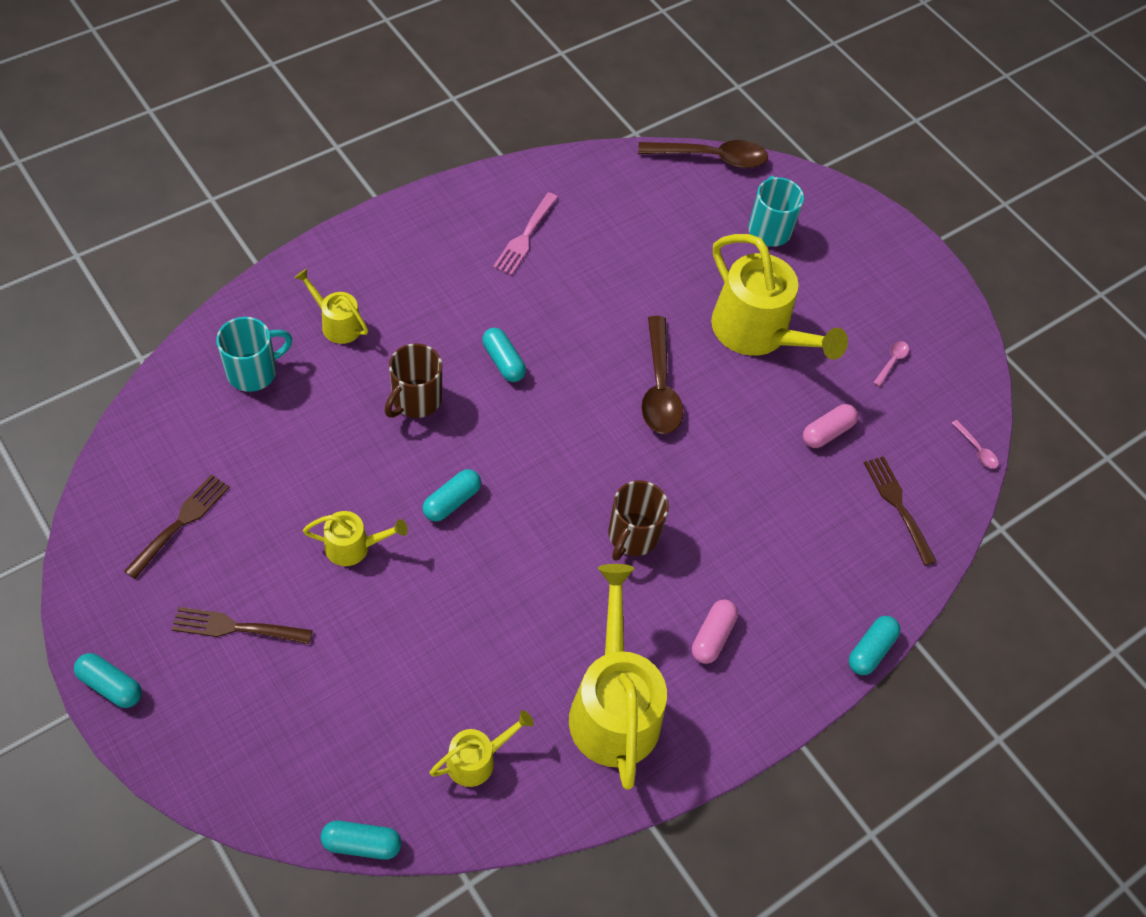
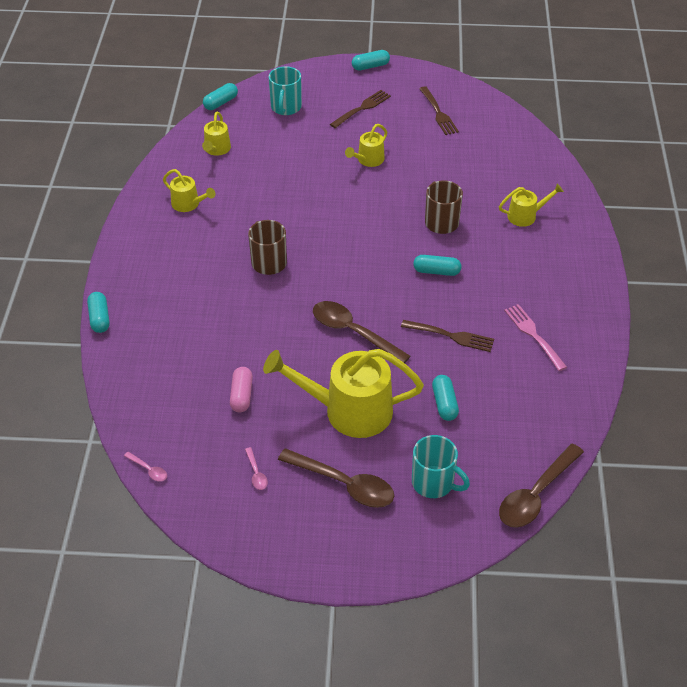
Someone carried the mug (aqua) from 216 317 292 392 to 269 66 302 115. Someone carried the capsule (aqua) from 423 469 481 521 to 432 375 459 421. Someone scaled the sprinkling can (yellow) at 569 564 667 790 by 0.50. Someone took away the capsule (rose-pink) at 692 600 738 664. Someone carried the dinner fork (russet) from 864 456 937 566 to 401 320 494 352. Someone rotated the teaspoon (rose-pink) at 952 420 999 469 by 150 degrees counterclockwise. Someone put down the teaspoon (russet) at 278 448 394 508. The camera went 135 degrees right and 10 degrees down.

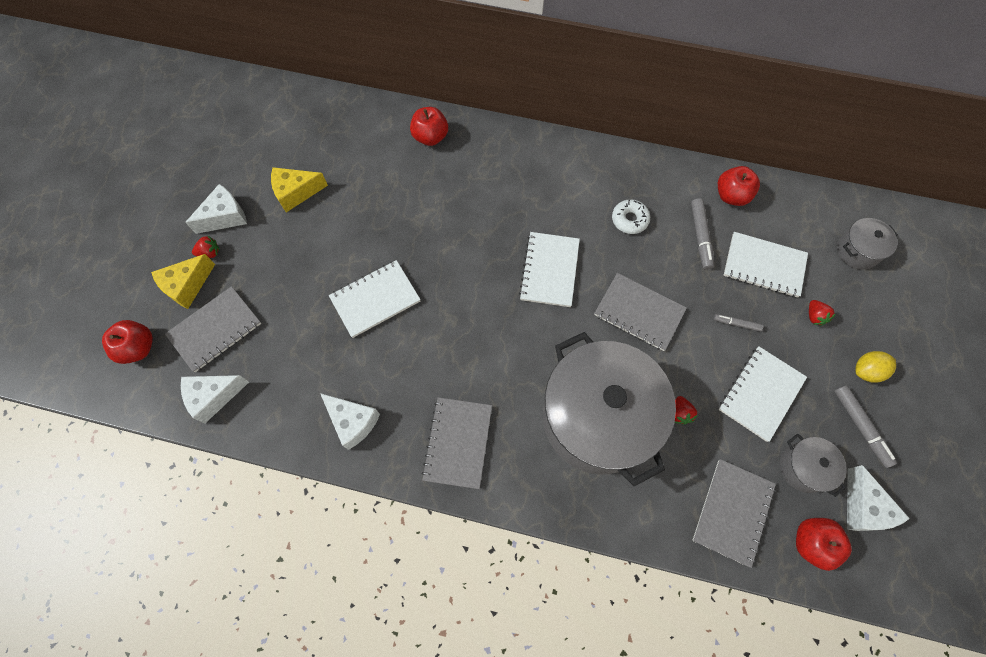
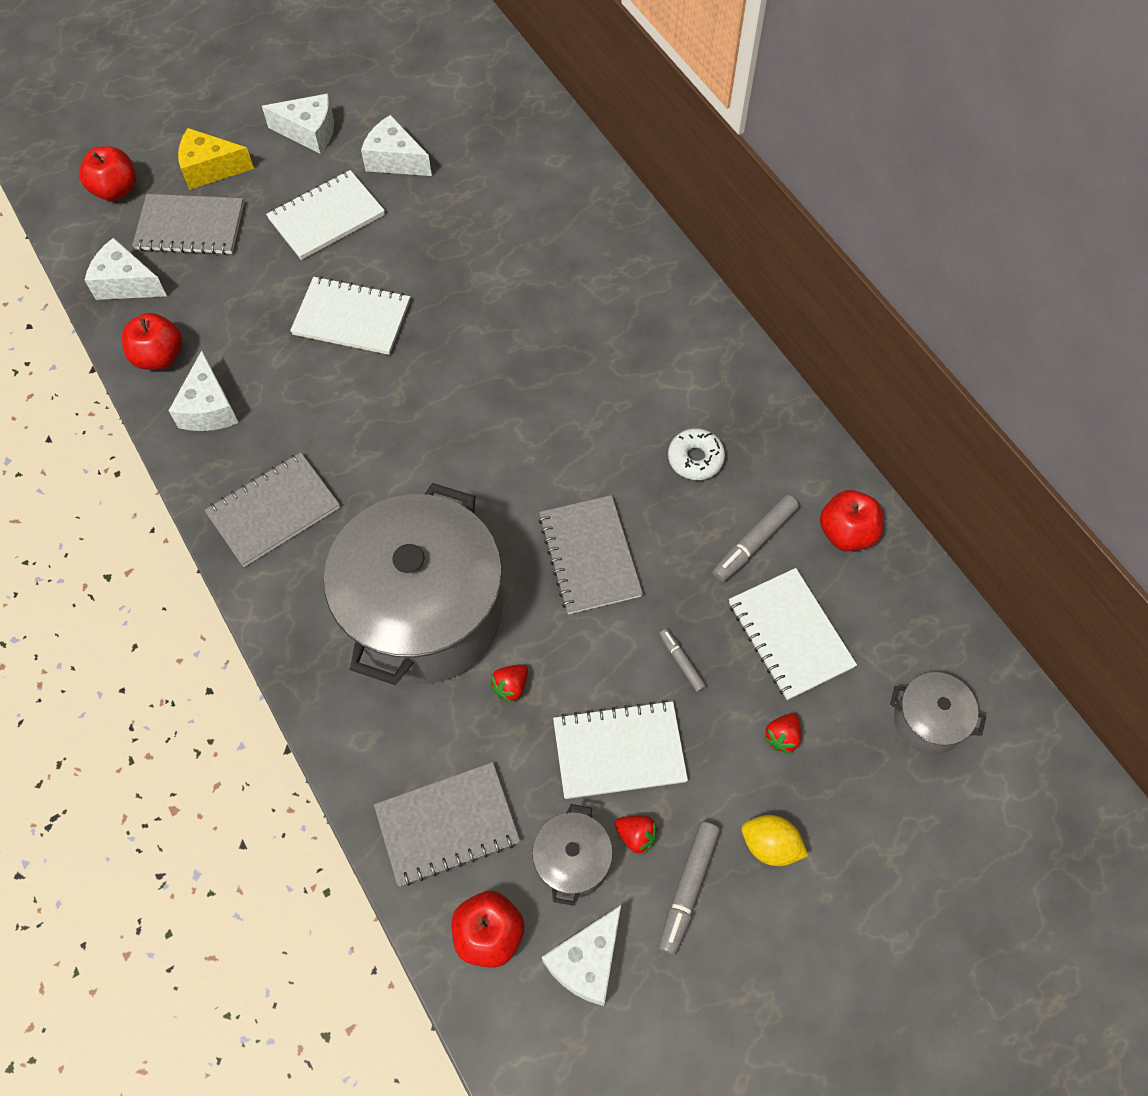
Someone carried the berry (scarlet) from 192 235 220 258 to 615 816 658 855. Someone repainted the piece of cheese (yellow) at 271 167 328 212, which became the piece of cheese (pure white) at 361 115 432 176. Someone carried the apple fruit (scarlet) from 410 107 448 146 to 122 313 182 370. Someone carried the notebook (pure white) from 519 232 580 307 to 266 170 385 260. The camera went 45 degrees right and 5 degrees down.

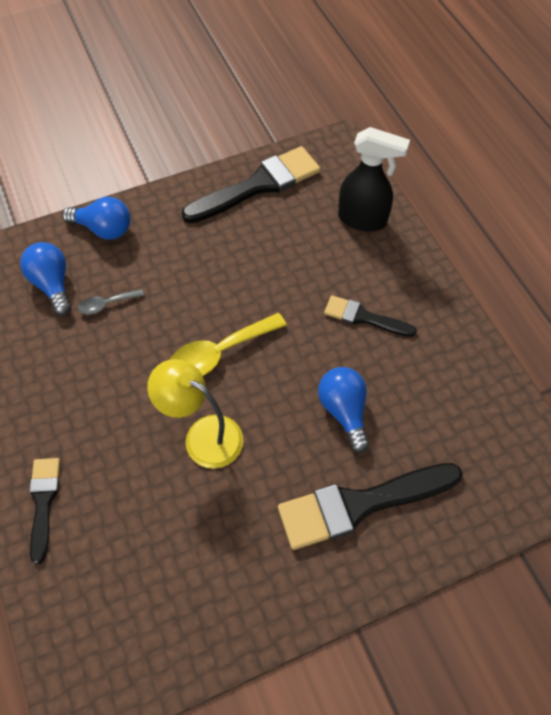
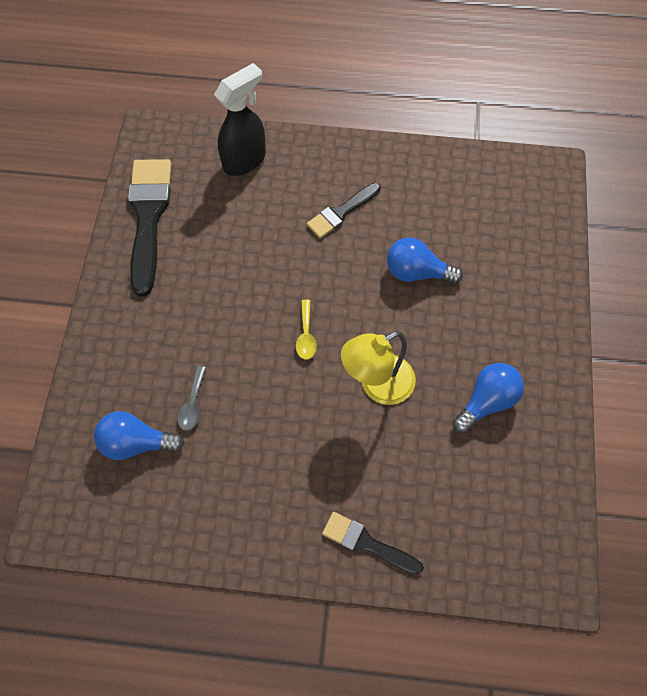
Someone carried the lightbulb (blue) from 62 197 131 240 to 452 363 524 433. Someone scaled the teaspoon (yellow) at 170 313 287 376 by 0.54. Someone took away the paint brush (black) at 278 463 463 550. The camera went 60 degrees left and 5 degrees up.

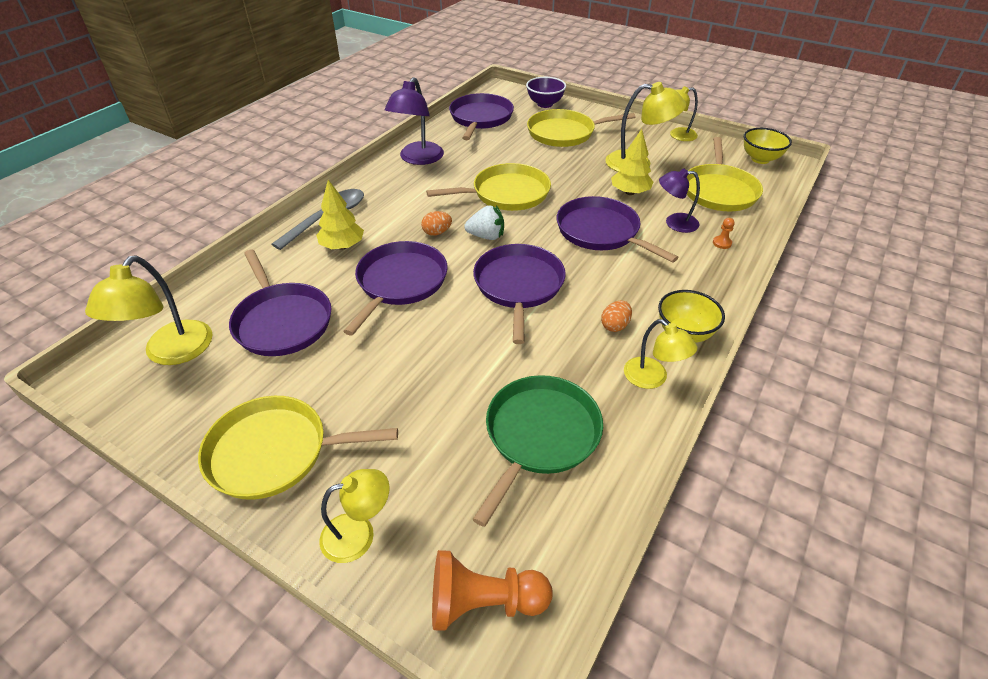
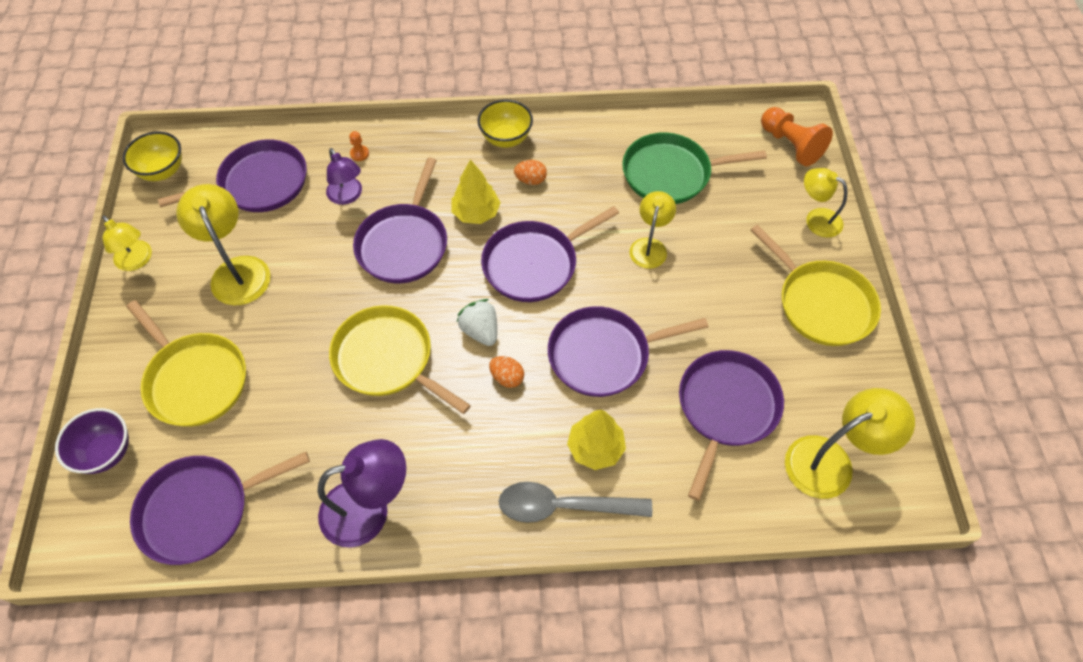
Someone carried the toy tree (yellow) from 611 129 653 195 to 451 159 501 224. Someone carried the lamp (yellow) from 624 319 697 389 to 629 191 676 269. Someone repainted the skillet (yellow) at 687 137 763 212, which became the skillet (royal purple) at 158 140 307 212. The camera went 125 degrees left and 15 degrees up.

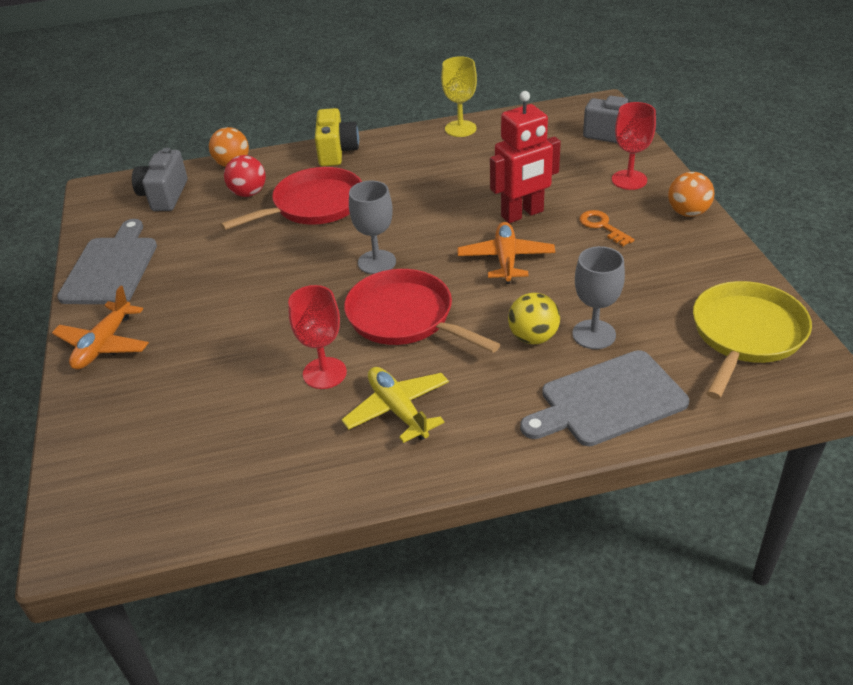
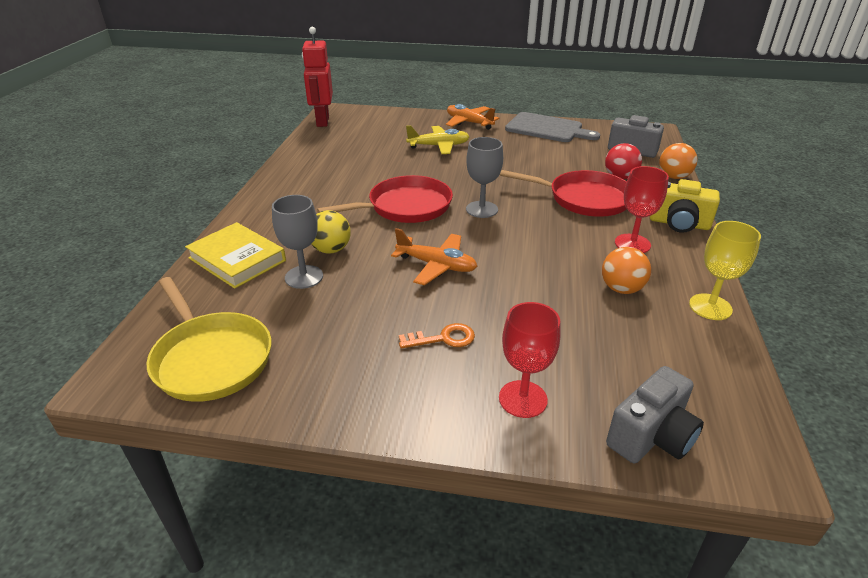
Someone rotated the skillet (scarlet) at 220 167 362 230 by 60 degrees counterclockwise. Someone carried the goblet (scarlet) from 288 285 347 389 to 615 166 669 253. Someone carried the plane (yellow) from 341 367 449 443 to 406 125 470 154. Someone carried the toy robot (scarlet) from 490 91 561 223 to 302 27 333 127. Someone swapped the bread board (gray) at 520 350 689 446 for the book (yellow) at 185 222 286 289. Someone carried the ball (bright orange) from 668 172 714 217 to 602 247 651 294. The camera went 110 degrees right and 5 degrees down.

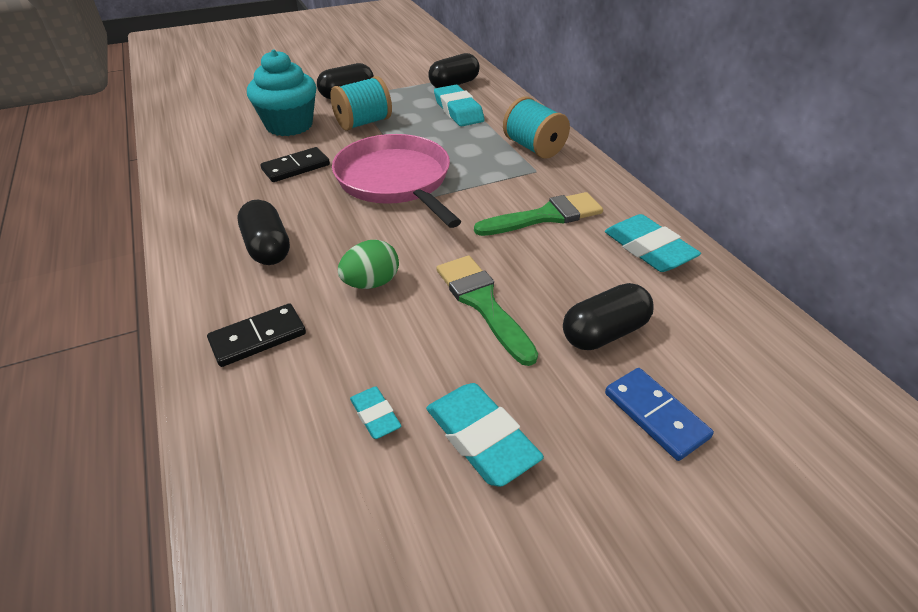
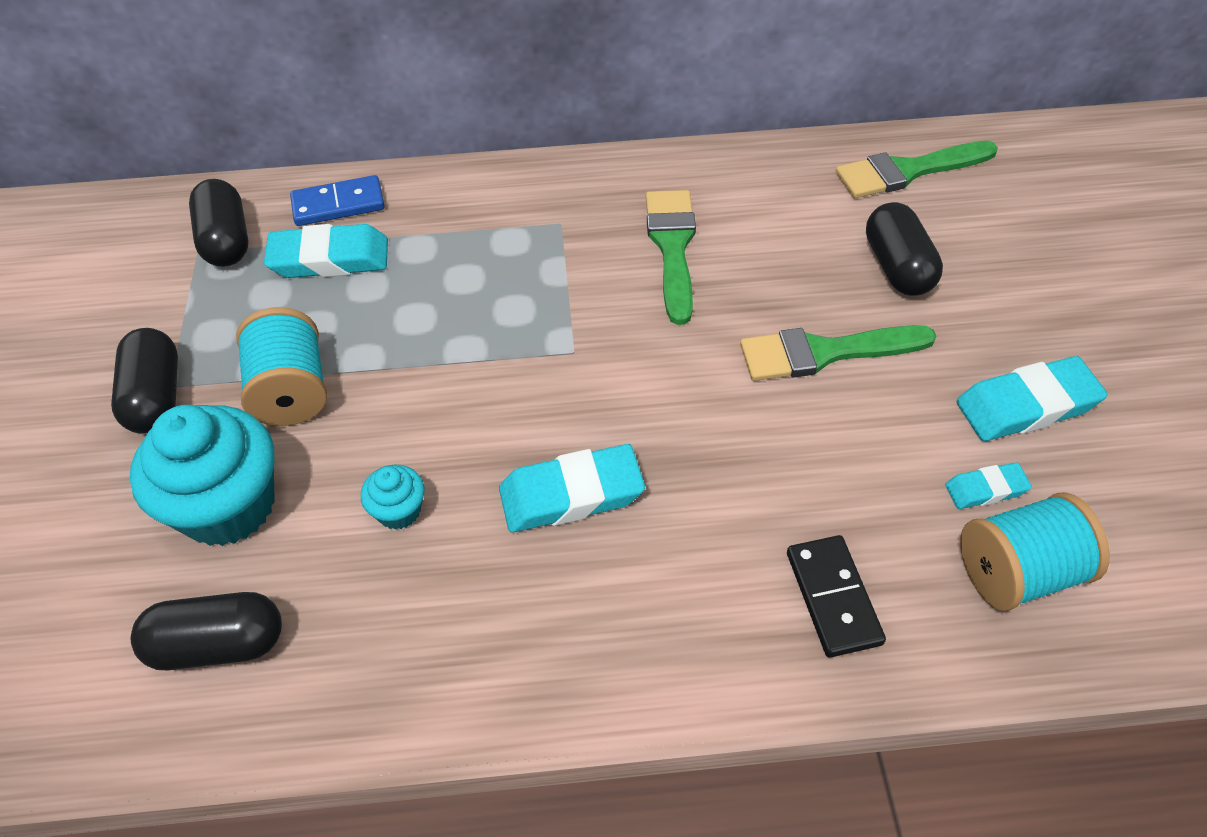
Someone carried the capsule (black) from 238 200 290 265 to 131 592 282 670. Someone swapped the domino tile (black) at 261 147 330 182 for the muffin (aqua) at 361 465 425 530. Someone took away the skillet (rose-pink) at 332 134 462 228. Someone took away the egg (leaf-green) at 338 240 399 289. Someone carried the bobbin (aqua) from 503 97 570 159 to 960 492 1110 611. Someone carried the pencil eraser (aqua) from 605 214 701 272 to 499 444 645 532. Someone carried the domino tile (blue) from 605 368 714 461 to 290 175 385 226. Someone put down the paint brush (leaf-green) at 836 141 998 198. The camera went 70 degrees left and 10 degrees up.

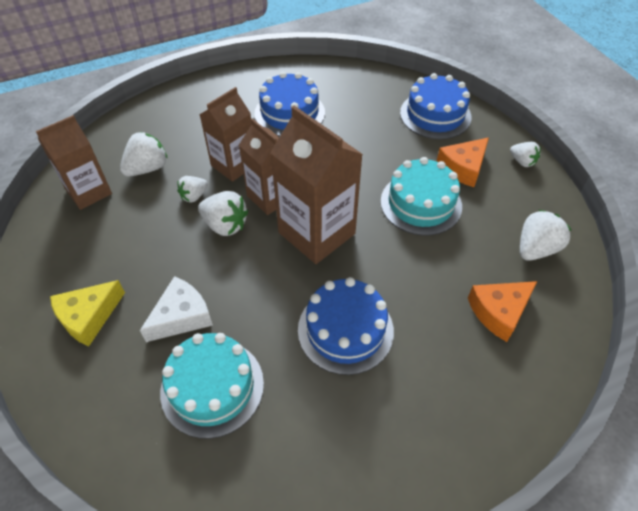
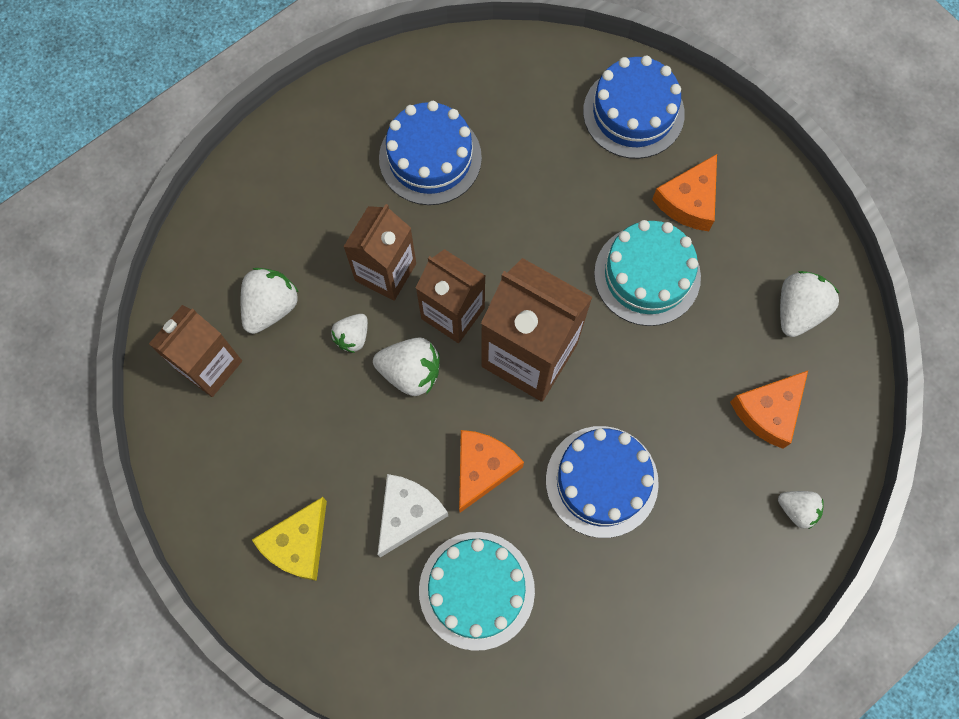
Someone carried the berry (pure white) from 510 142 541 167 to 778 491 824 529. Someone put down the piece of cheese (bright orange) at 459 430 524 513. The camera went 15 degrees left and 20 degrees up.

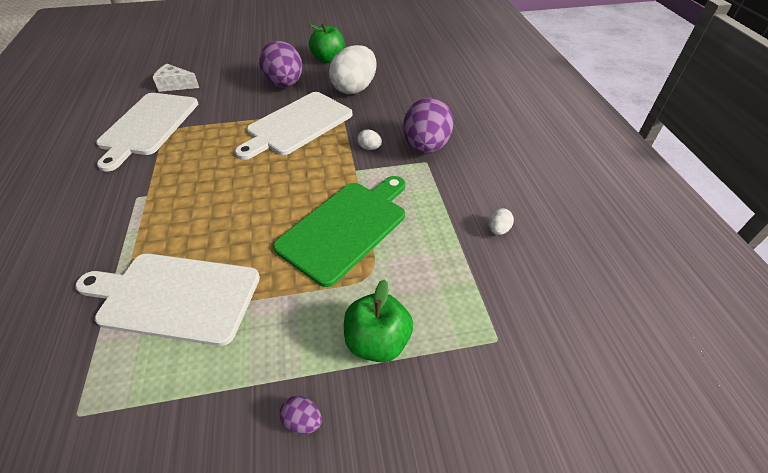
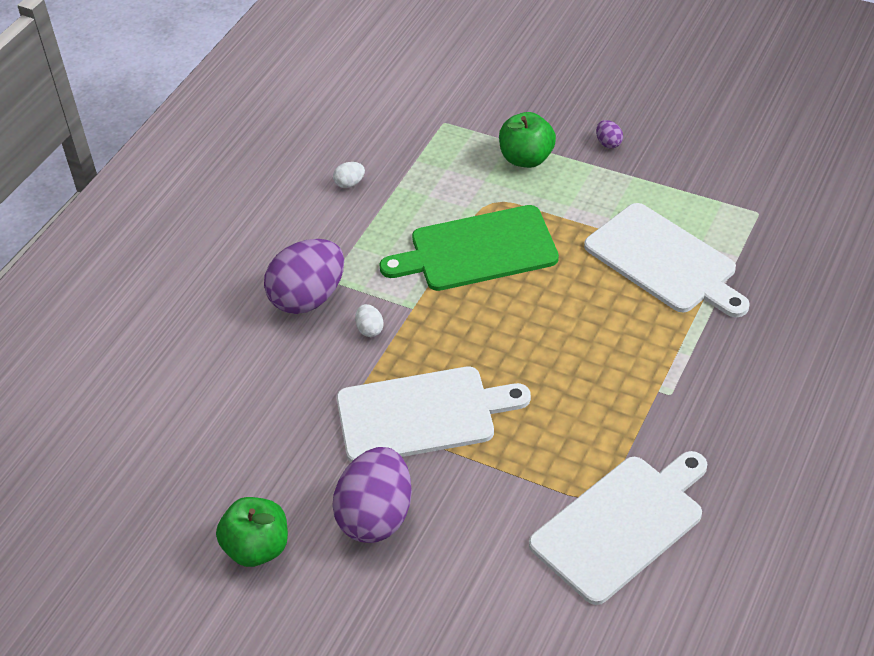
Someone took away the piece of cheese (pure white) at 153 64 199 92. Someone took away the egg (pure white) at 329 45 377 94. The camera went 140 degrees left and 0 degrees up.

